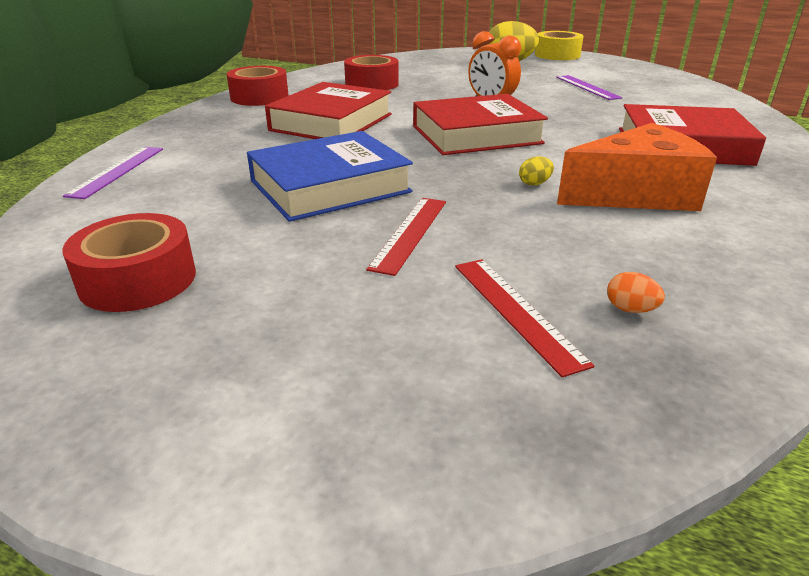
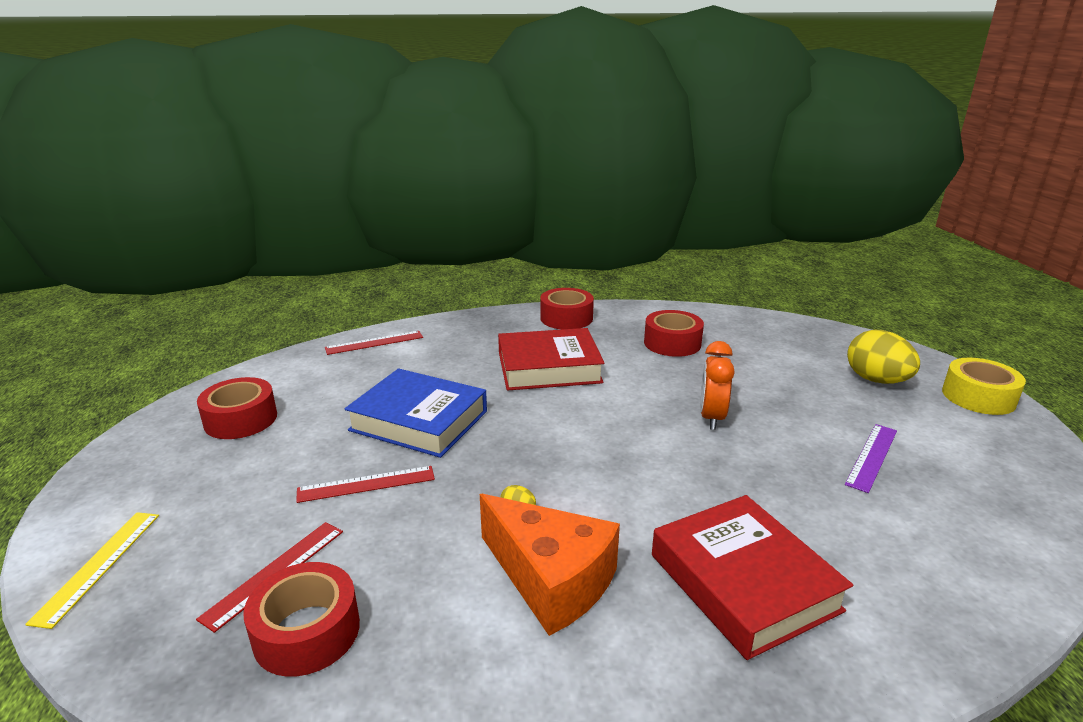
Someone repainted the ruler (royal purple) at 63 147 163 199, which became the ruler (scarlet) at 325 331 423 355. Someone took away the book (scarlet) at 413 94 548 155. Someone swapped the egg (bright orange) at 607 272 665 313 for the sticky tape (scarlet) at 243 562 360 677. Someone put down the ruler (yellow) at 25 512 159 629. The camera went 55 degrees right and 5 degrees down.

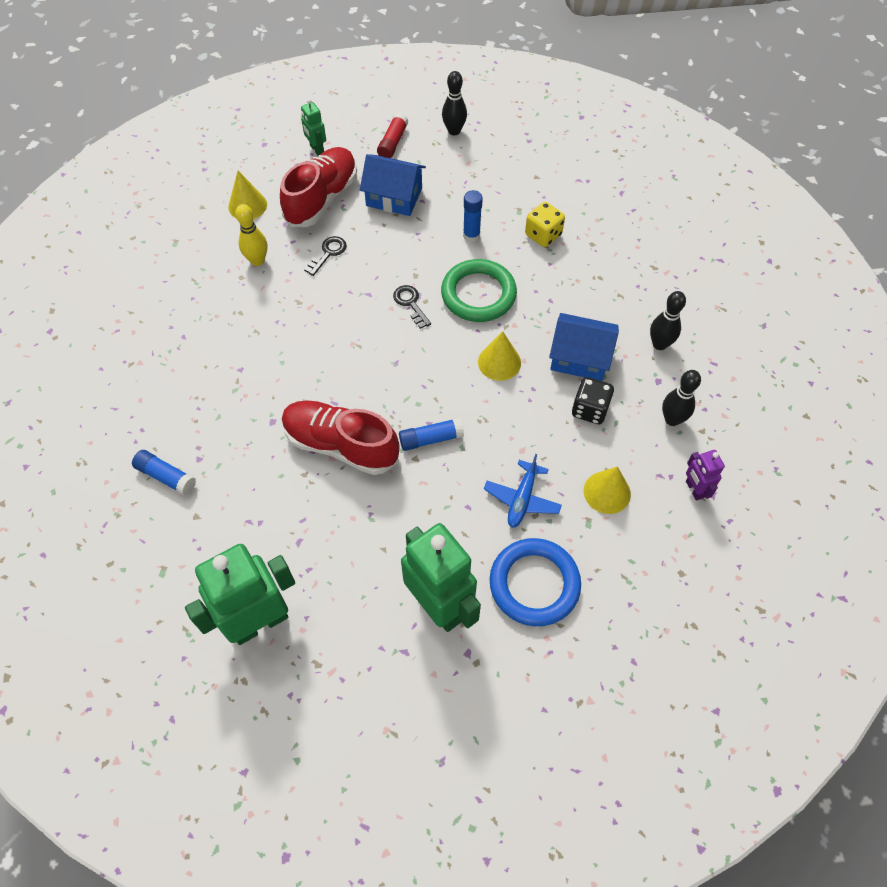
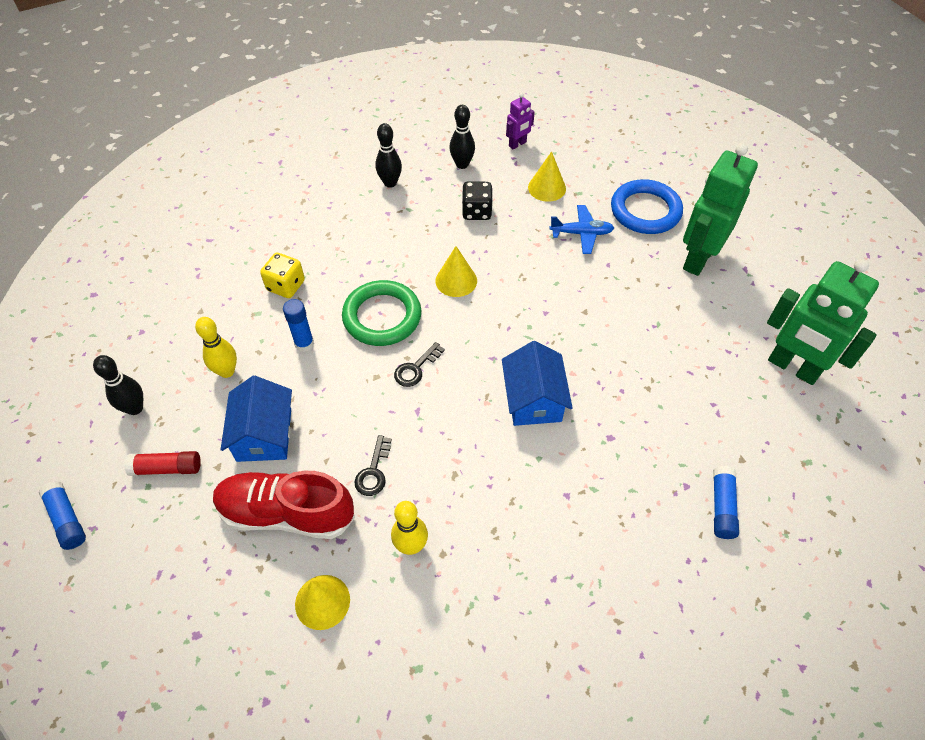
Someone took away the sneaker (scarlet) at 282 400 399 475. Someone took away the toy robot (leaf-green) at 301 99 326 156. Someone rotated the key (black) at 304 236 347 276 by 90 degrees counterclockwise. Someone carried the stick of glue (blue) from 399 418 464 451 to 39 481 86 550. Someone carried the toy house (blue) from 549 313 619 381 to 502 341 573 426. Someone put down the bowling pin (yellow) at 195 317 237 378. The camera went 110 degrees left and 5 degrees down.

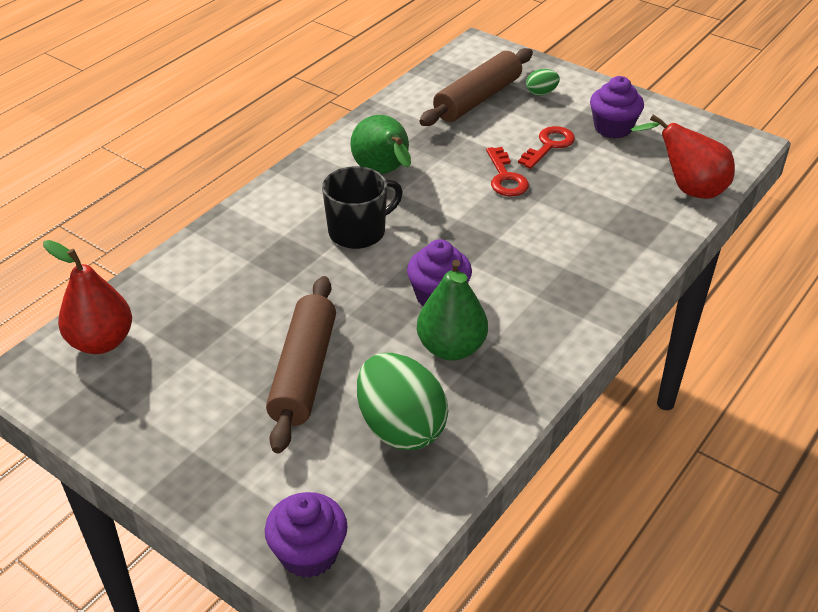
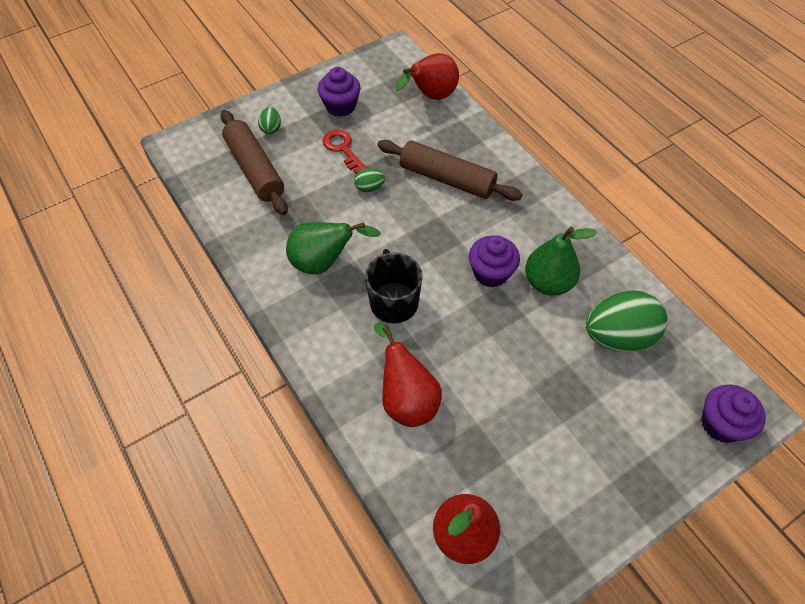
Someone carried the rolling pin (russet) from 266 276 336 453 to 377 140 523 201. Someone swapped the key (scarlet) at 486 147 529 197 for the egg (leaf-green) at 354 168 385 192. Someone put down the pear fruit (scarlet) at 374 323 442 427. The camera went 70 degrees left and 15 degrees up.

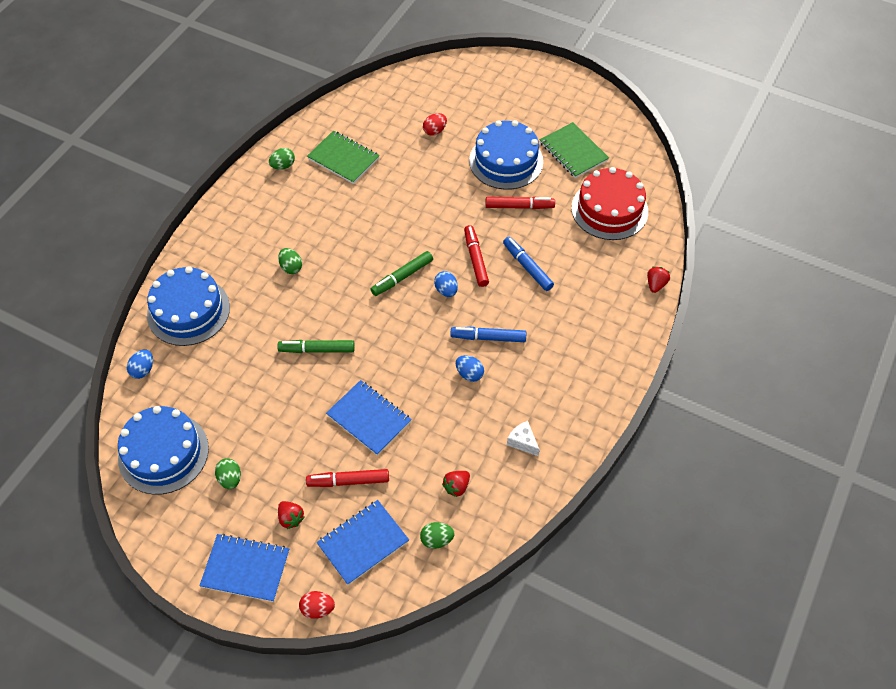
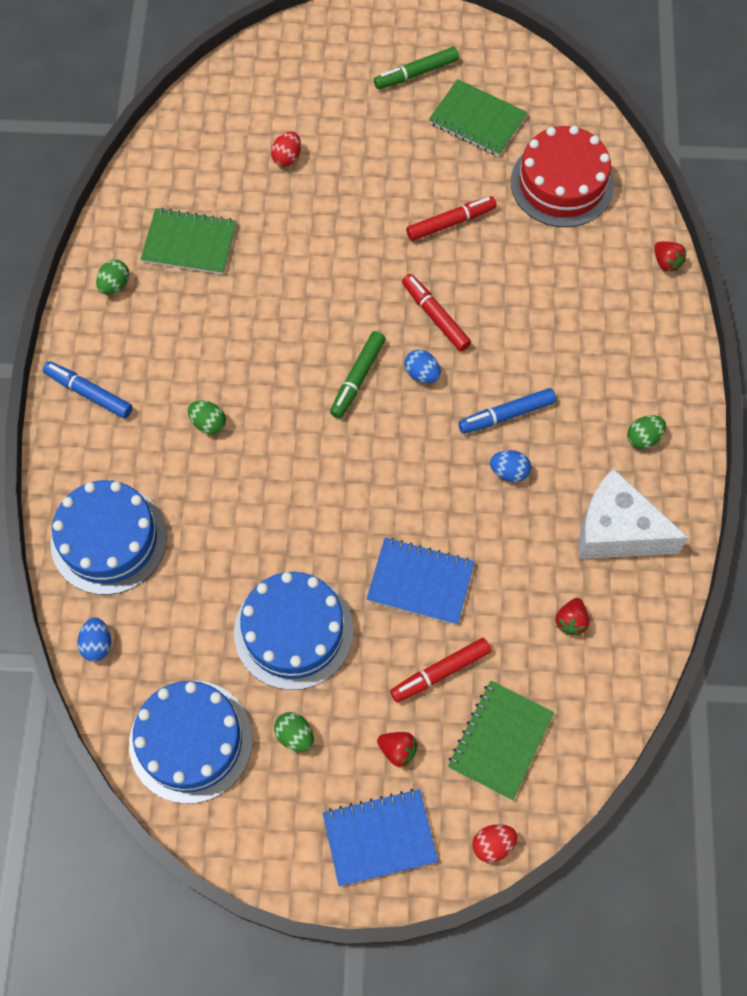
Someone carried the marker (leaf-green) from 277 340 355 353 to 374 47 459 89. Someone repainted the notebook (blue) at 317 500 409 585, which became the notebook (leaf-green) at 448 681 555 800. Someone carried the egg (leaf-green) from 420 522 455 549 to 627 415 666 449. Someone carried the gateau (blue) from 469 120 543 190 to 234 572 354 690. Someone carried the marker (blue) from 503 237 554 291 to 43 361 133 419. Someone scaled the piece of cheese (pure white) at 507 421 540 456 by 2.28. Someone rotated the berry (scarlet) at 647 267 670 293 by 150 degrees clockwise. The camera went 25 degrees left and 10 degrees up.

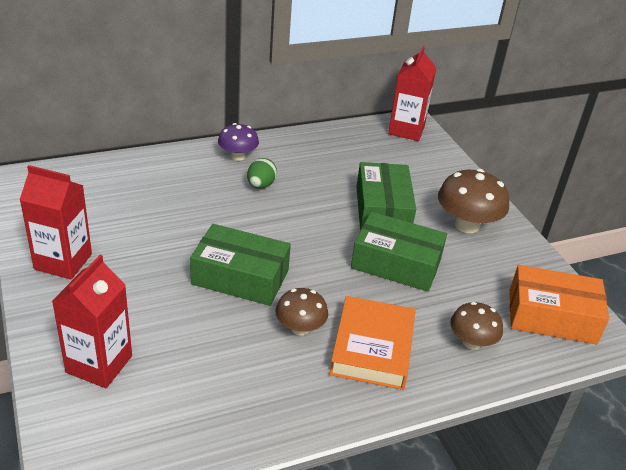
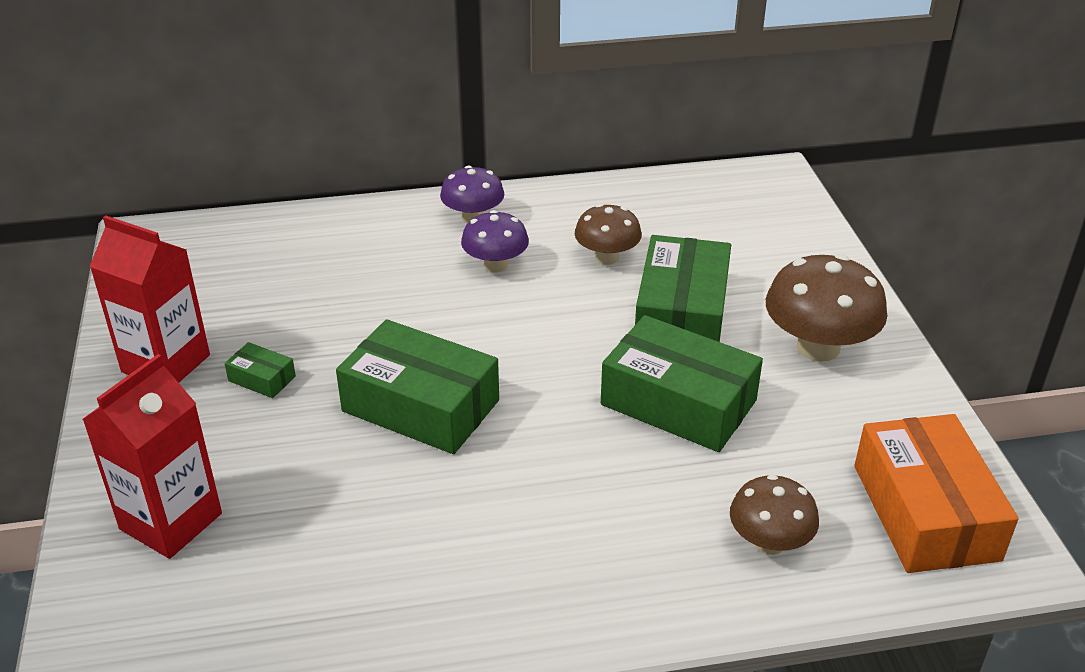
Someone swapped the egg (leaf-green) at 247 158 277 189 for the fungus (royal purple) at 461 210 529 272. Someone carried the fungus (russet) from 275 288 328 335 to 575 204 642 265. Someone took away the book (bright orange) at 329 296 415 390. Someone took away the carton (scarlet) at 388 46 436 141. Someone rotated the parcel (bright orange) at 509 265 609 345 by 60 degrees clockwise. Someone put down the parcel (leaf-green) at 225 342 296 398. The camera went 15 degrees right and 0 degrees up.

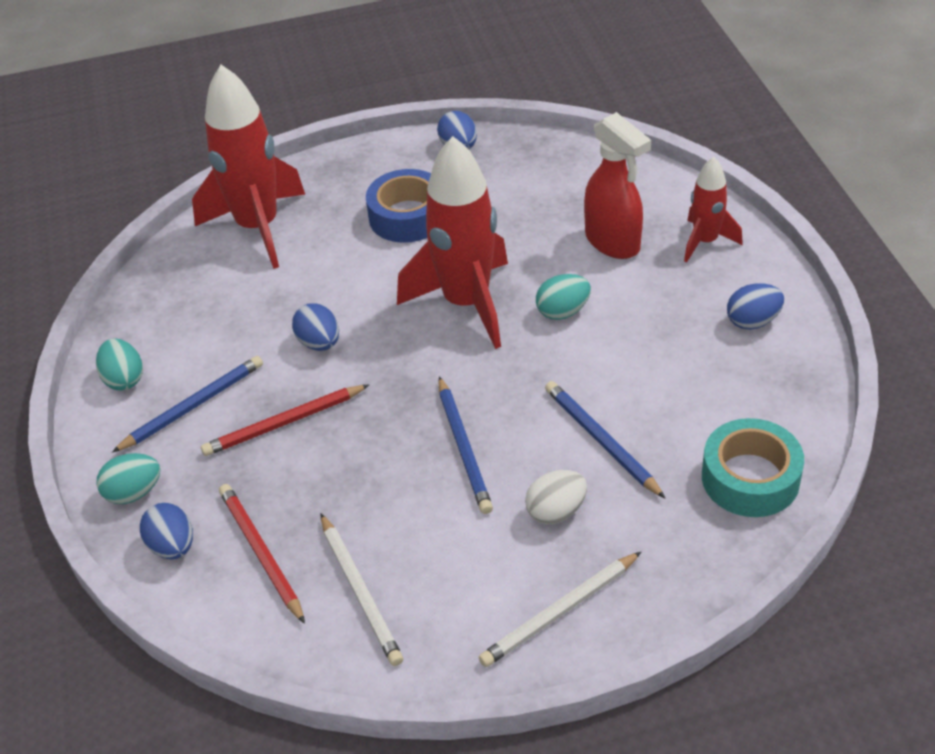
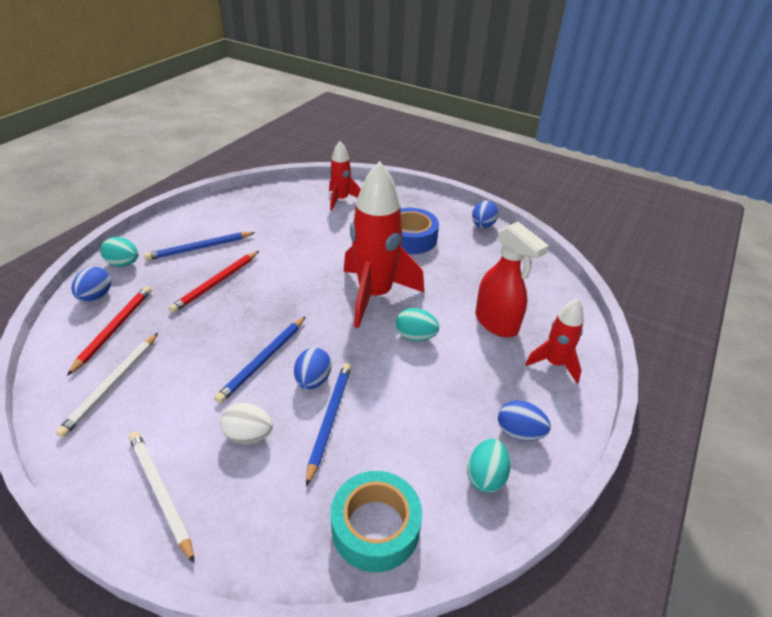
Someone carried the egg (aqua) from 96 339 143 390 to 467 439 510 493. Someone rotated the wooden pencil (blue) at 112 356 263 453 by 150 degrees clockwise. Someone scaled the spaceship (scarlet) at 192 65 305 269 by 0.53. Someone rotated the wooden pencil (scarlet) at 201 385 369 456 by 75 degrees counterclockwise. Someone carried the egg (blue) from 292 303 339 351 to 294 347 332 389. Someone rotated the wooden pencil (pure white) at 479 552 641 667 by 45 degrees clockwise. Someone rotated the spray cleaner (scarlet) at 584 112 651 259 by 45 degrees counterclockwise. The camera went 40 degrees right and 5 degrees down.

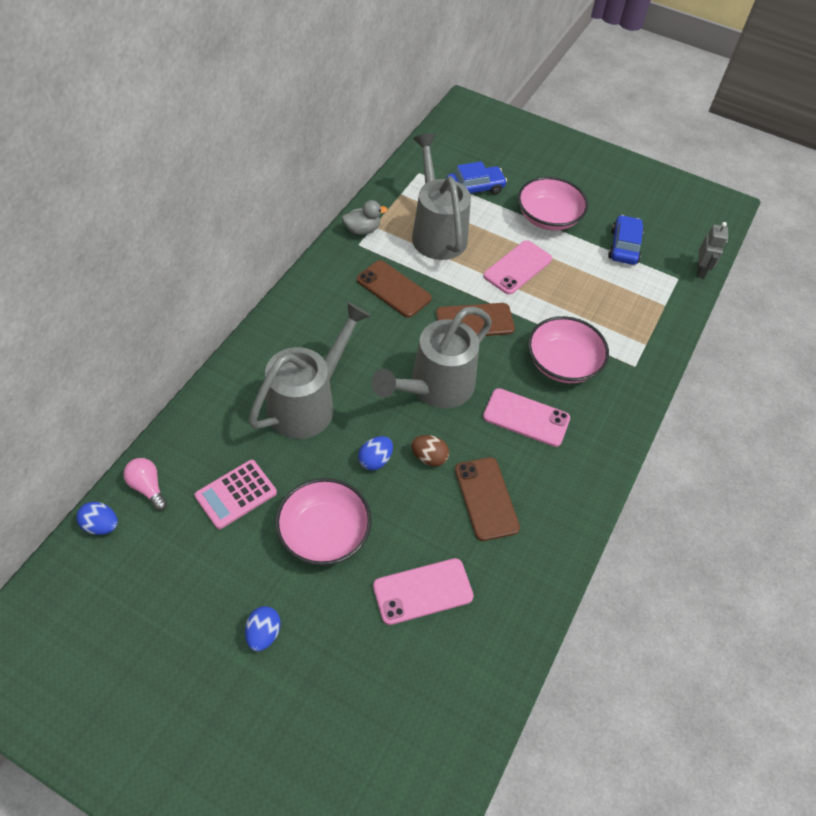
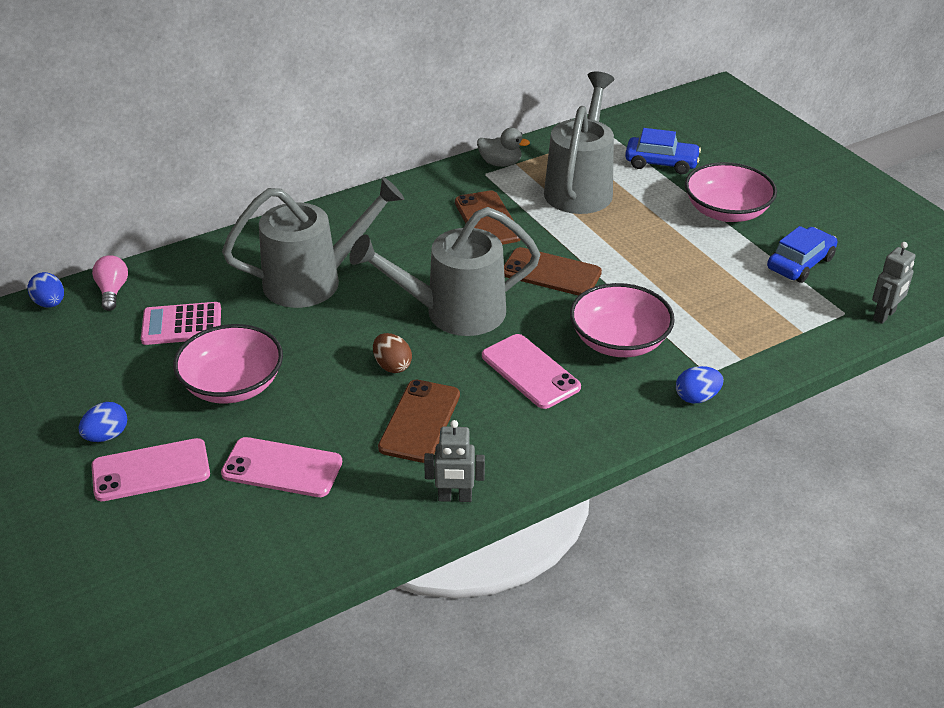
Someone carried the egg (blue) from 358 436 393 471 to 676 366 724 403. Someone carried the phone (rose-pink) from 483 240 552 295 to 91 438 210 501. Someone put down the toy robot (gray) at 424 420 485 502. The camera went 35 degrees right and 15 degrees down.

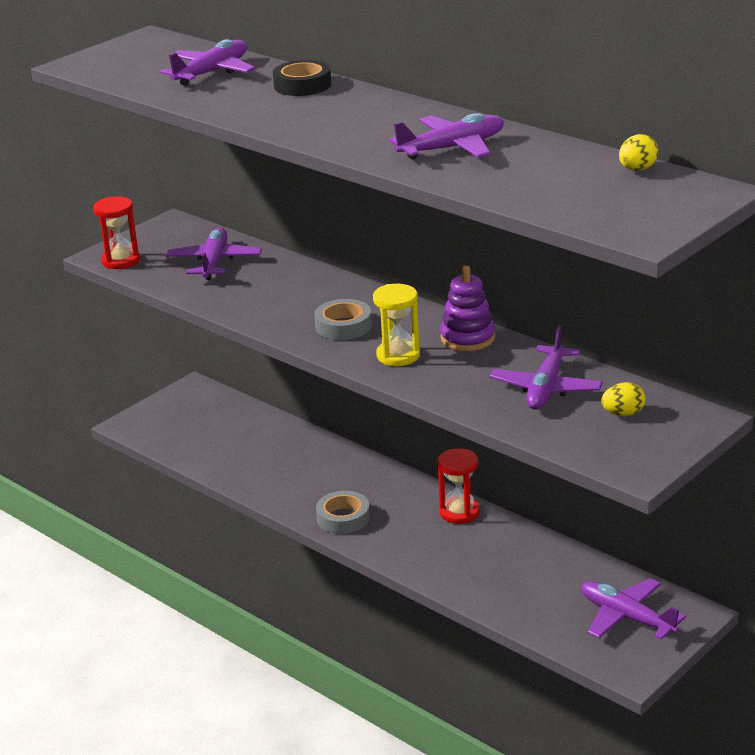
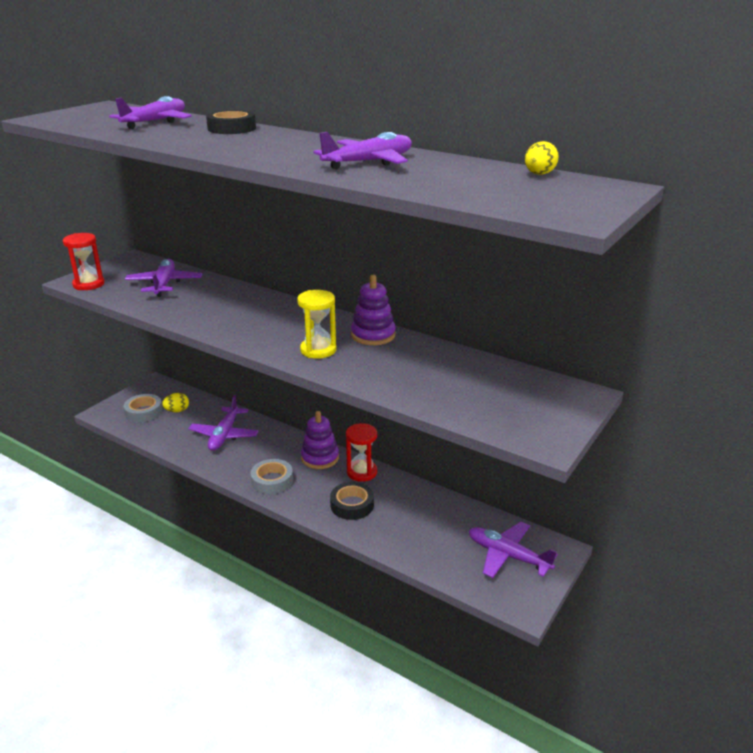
Someone carried the sticky tape (gray) from 314 299 372 340 to 124 394 163 422. Someone carried the plane (royal purple) from 490 326 603 410 to 188 395 259 451. Someone carried the egg (yellow) from 601 382 645 416 to 162 393 189 412. Someone put down the stacking toy (royal purple) at 301 411 339 469. Someone put down the sticky tape (black) at 330 482 374 520. The camera went 10 degrees left and 0 degrees up.

